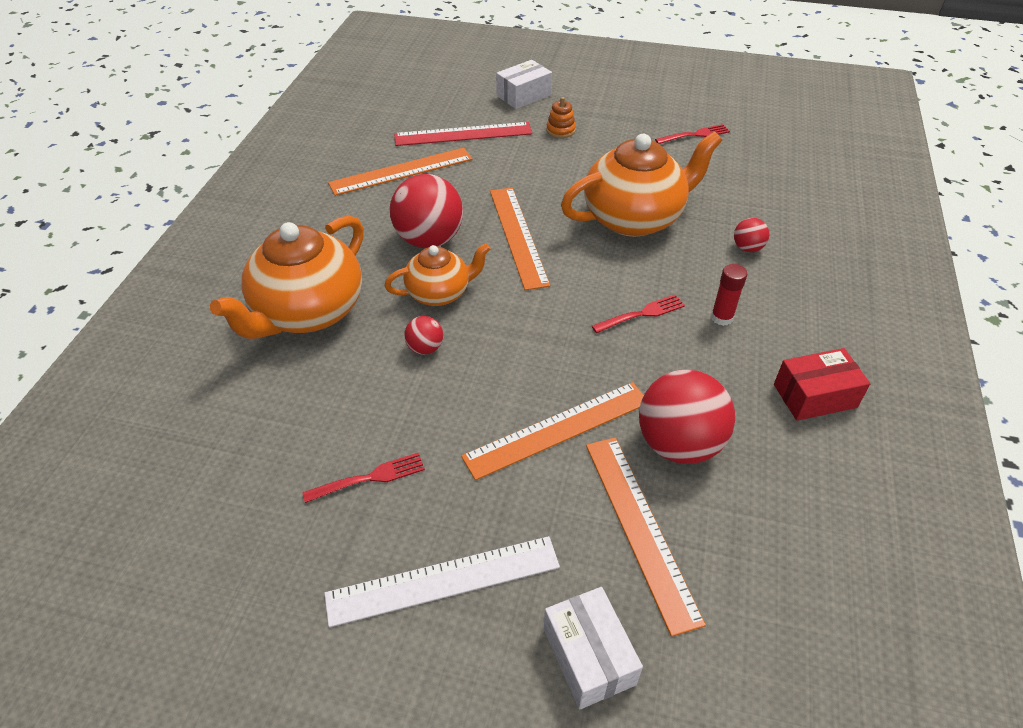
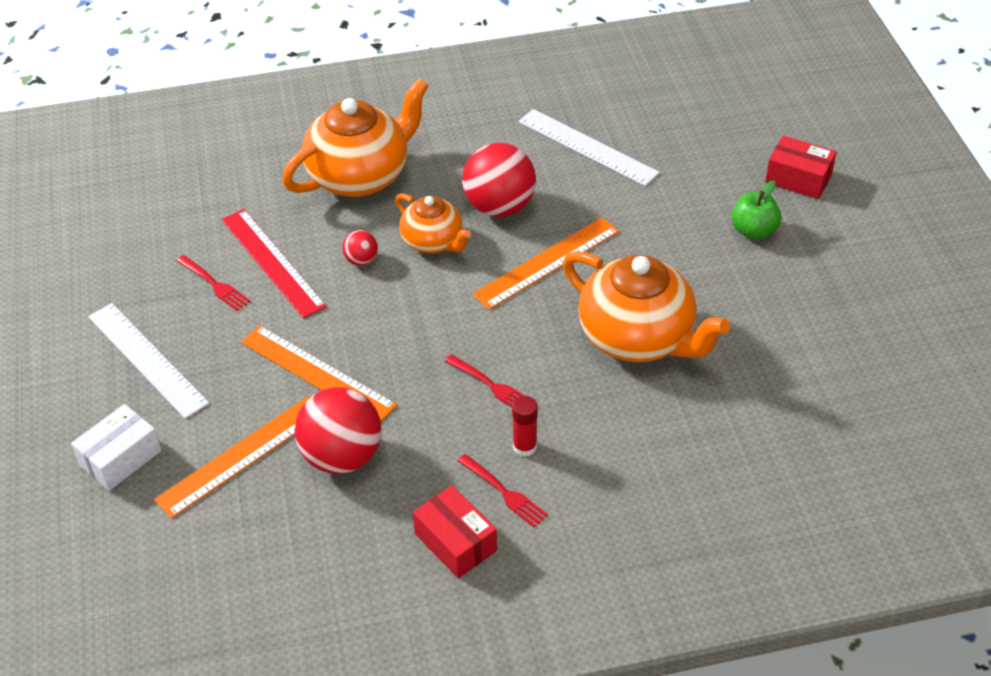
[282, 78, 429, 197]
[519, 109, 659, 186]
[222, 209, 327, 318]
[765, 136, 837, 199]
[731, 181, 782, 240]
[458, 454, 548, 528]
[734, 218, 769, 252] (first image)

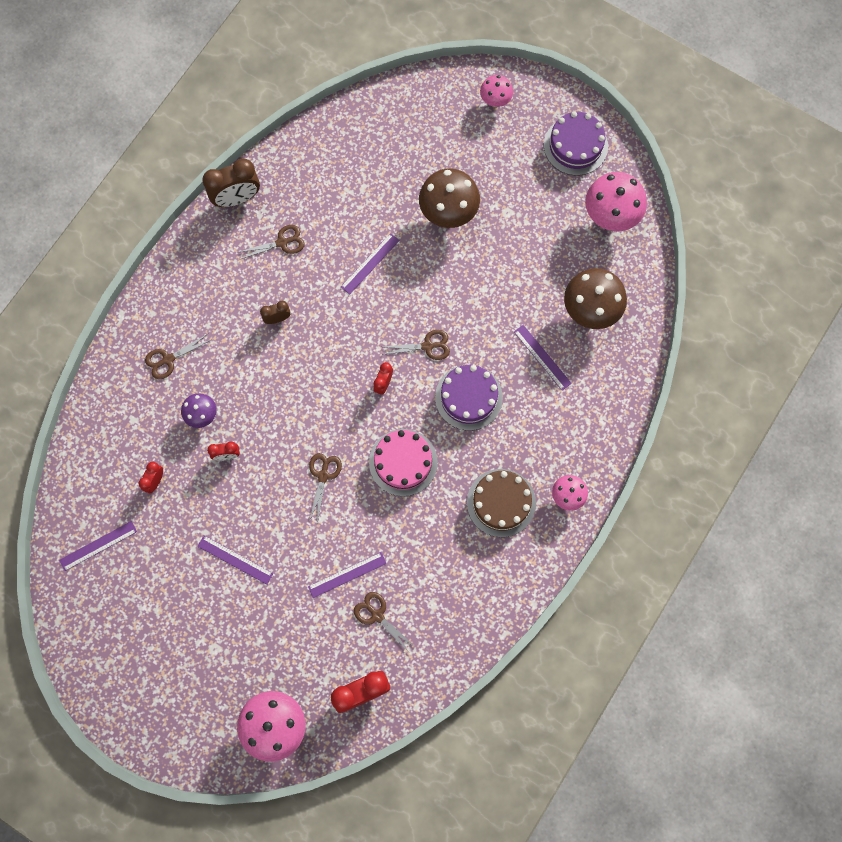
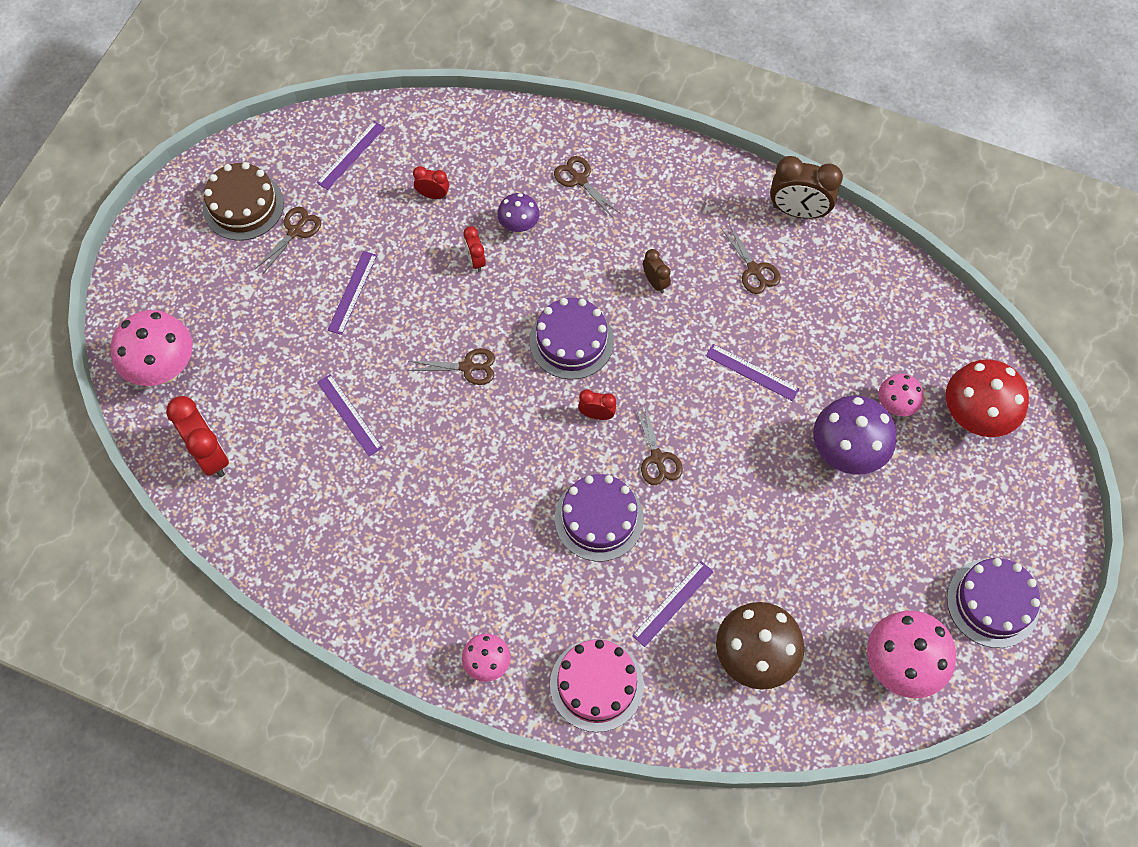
[316, 121, 385, 190]
[770, 156, 843, 219]
[255, 207, 321, 275]
[550, 639, 644, 732]
[813, 396, 896, 474]
[203, 162, 284, 241]
[878, 374, 924, 416]
[530, 298, 614, 380]
[946, 359, 1029, 437]

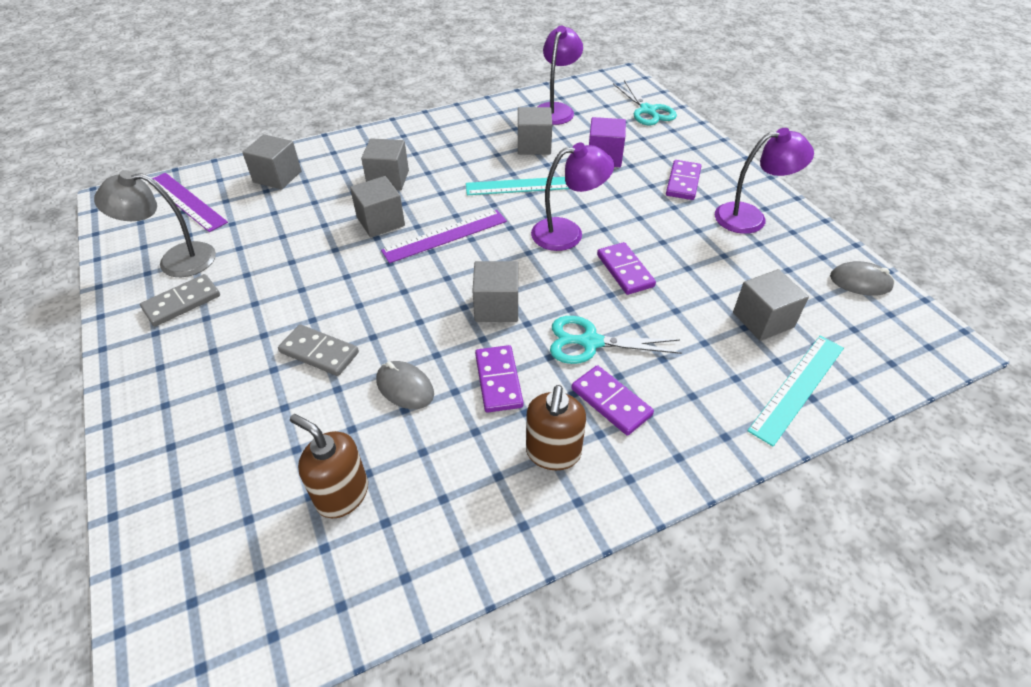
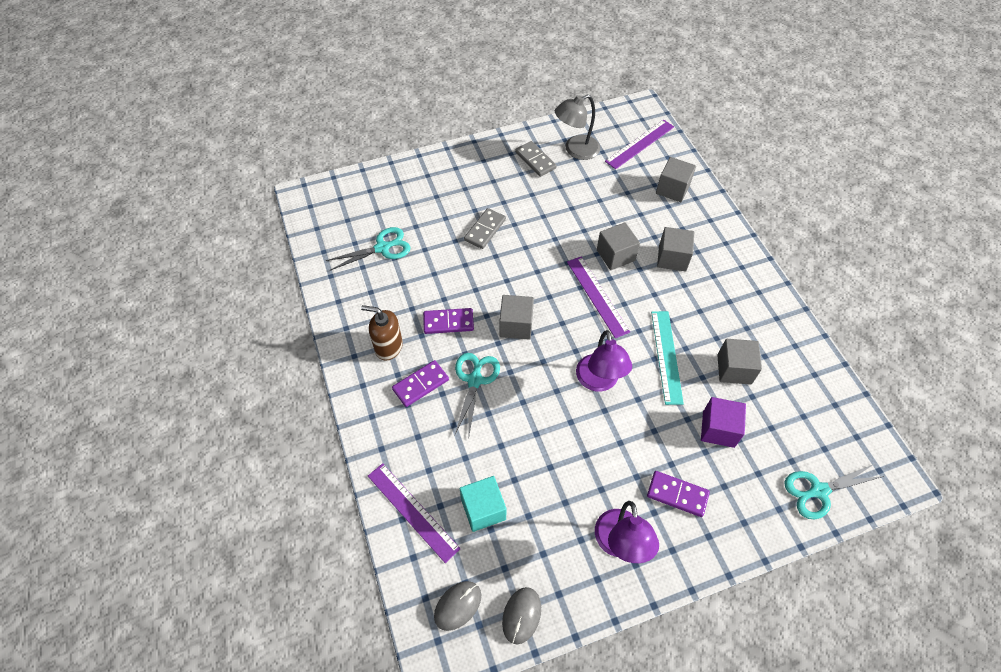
[555, 94, 600, 160]
[326, 227, 410, 271]
[434, 581, 481, 631]
[538, 26, 583, 125] (first image)
[597, 242, 656, 295] (first image)
[460, 476, 507, 532]
[368, 463, 461, 563]

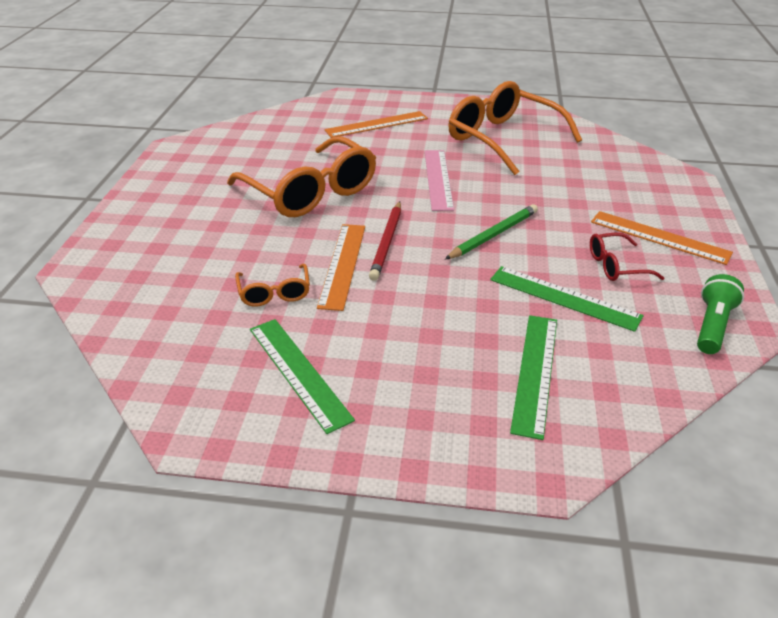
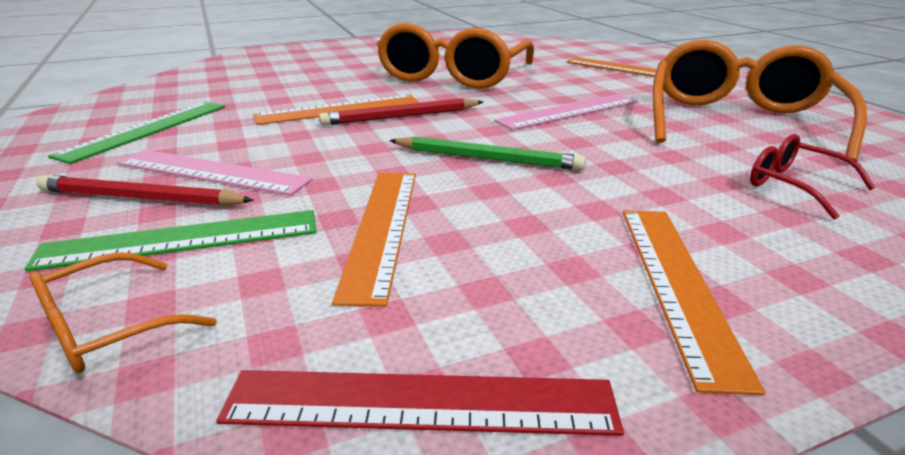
[29, 252, 217, 373]
[332, 173, 416, 307]
[750, 134, 876, 219]
[217, 370, 624, 436]
[36, 175, 254, 206]
[117, 150, 313, 196]

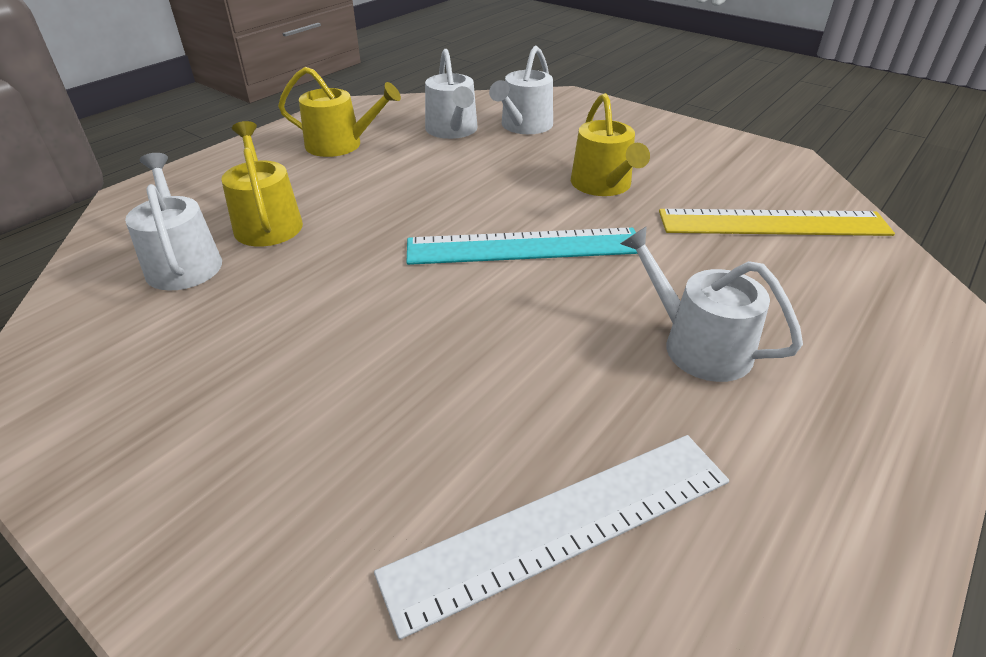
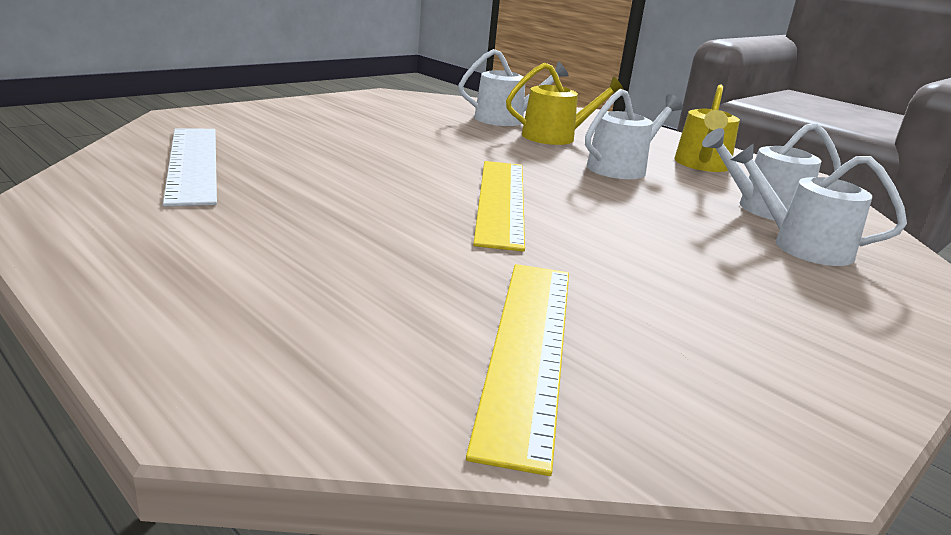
[473, 161, 525, 252]
[571, 93, 650, 196] (first image)
[585, 89, 683, 179]

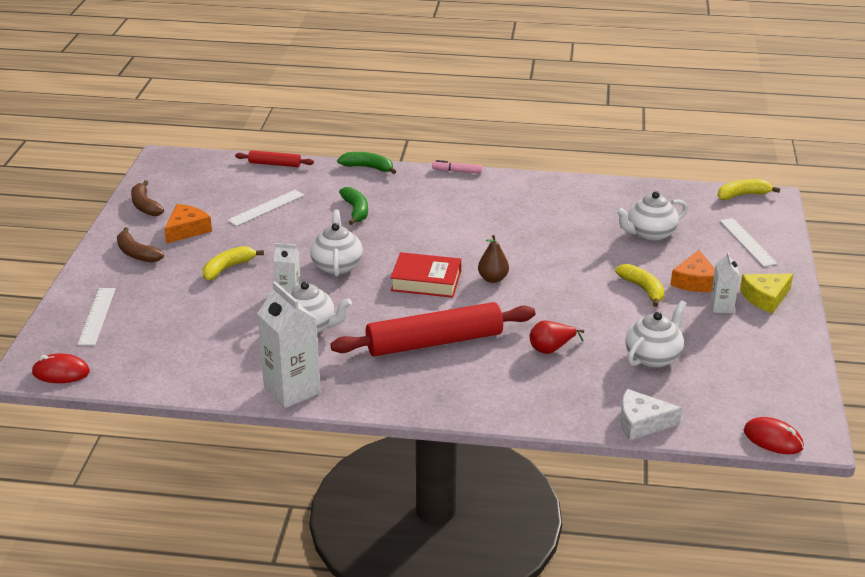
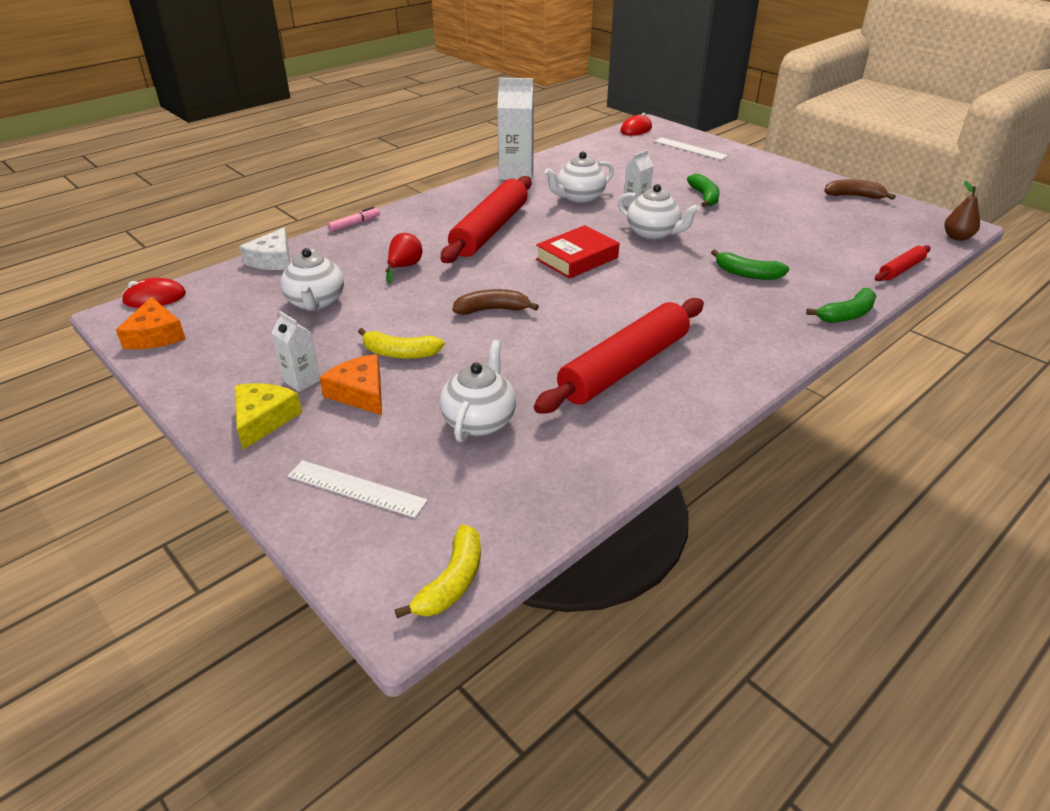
[453, 289, 539, 315]
[116, 297, 186, 349]
[687, 174, 719, 207]
[227, 190, 304, 226] (first image)
[328, 206, 380, 232]
[944, 181, 980, 241]
[239, 228, 290, 270]
[534, 298, 704, 414]

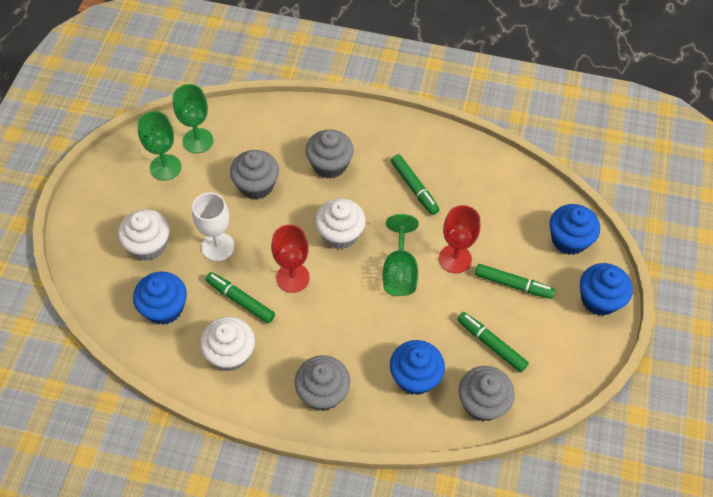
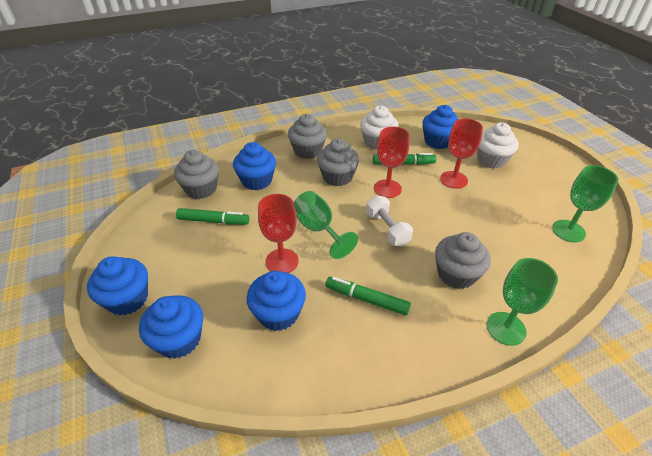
[486, 258, 558, 346]
[440, 118, 483, 189]
[317, 138, 359, 186]
[366, 195, 413, 246]
[475, 264, 555, 299] (first image)
[247, 271, 306, 331]

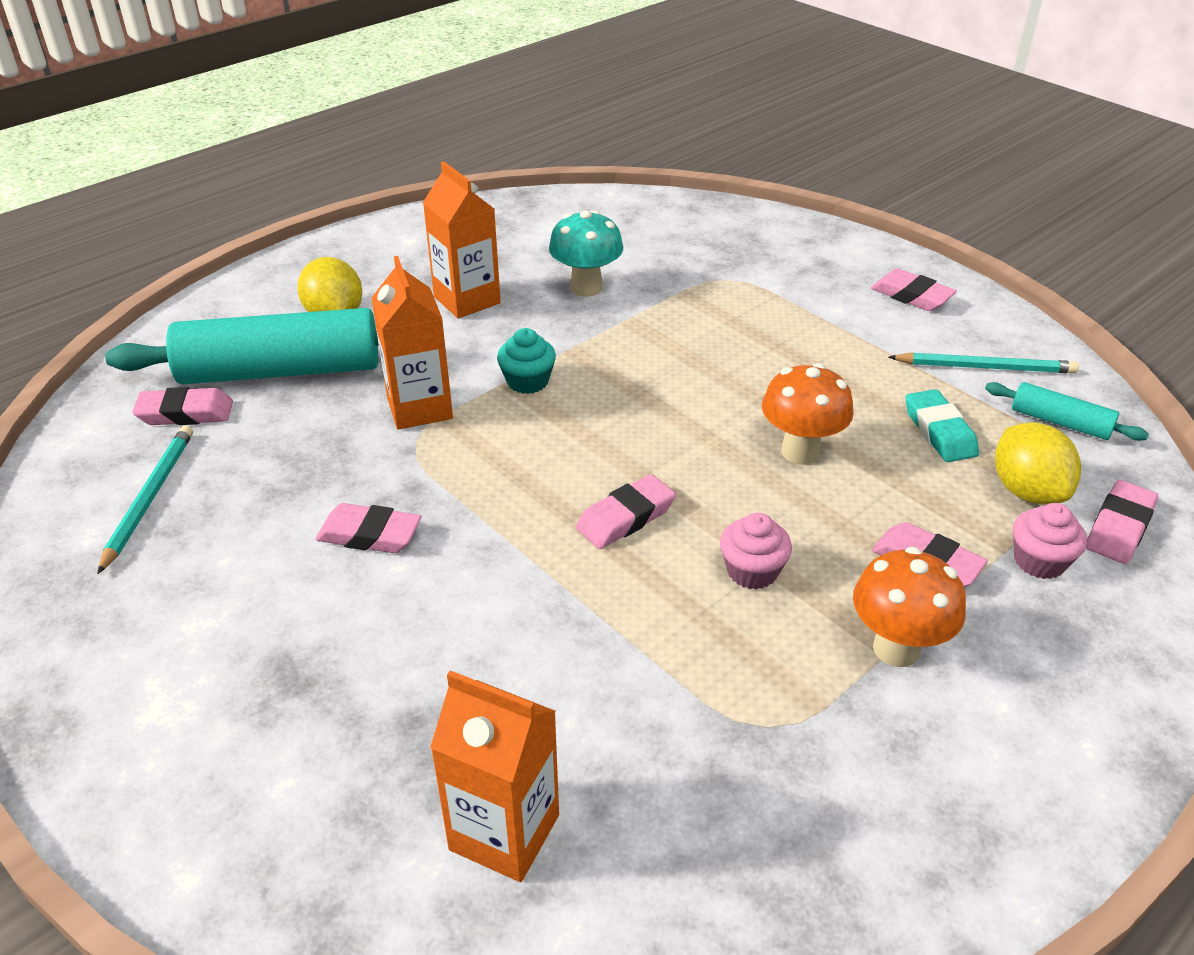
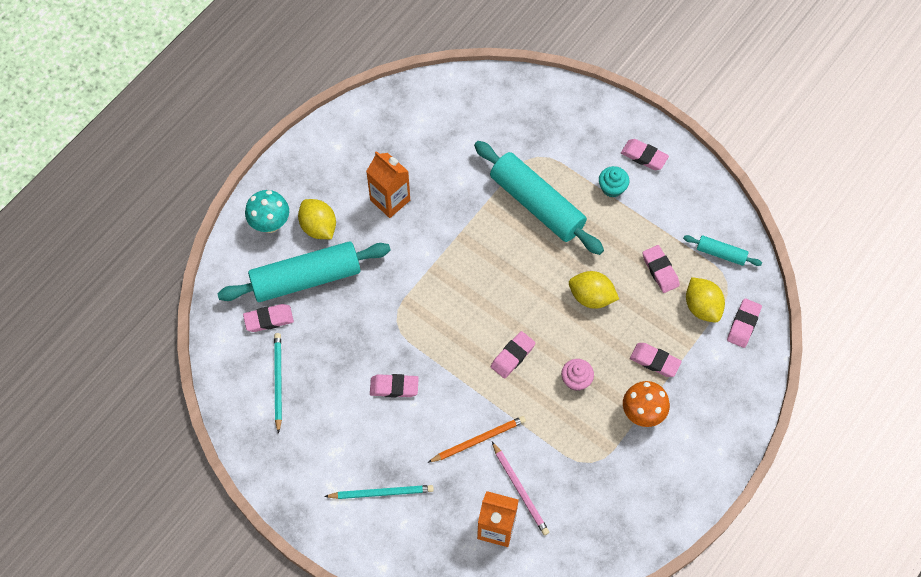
[371, 256, 453, 430] (first image)
[599, 166, 630, 198]
[245, 190, 289, 233]
[569, 271, 619, 309]
[324, 485, 434, 499]
[642, 245, 680, 293]
[1013, 503, 1087, 579] (first image)
[427, 416, 526, 463]
[474, 141, 604, 255]
[492, 442, 549, 536]

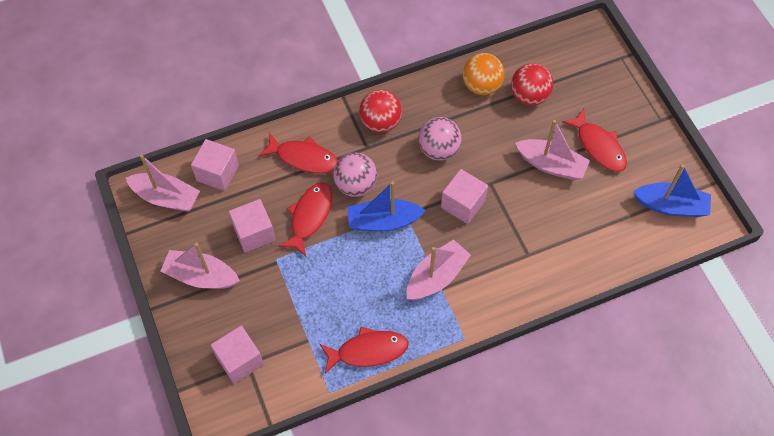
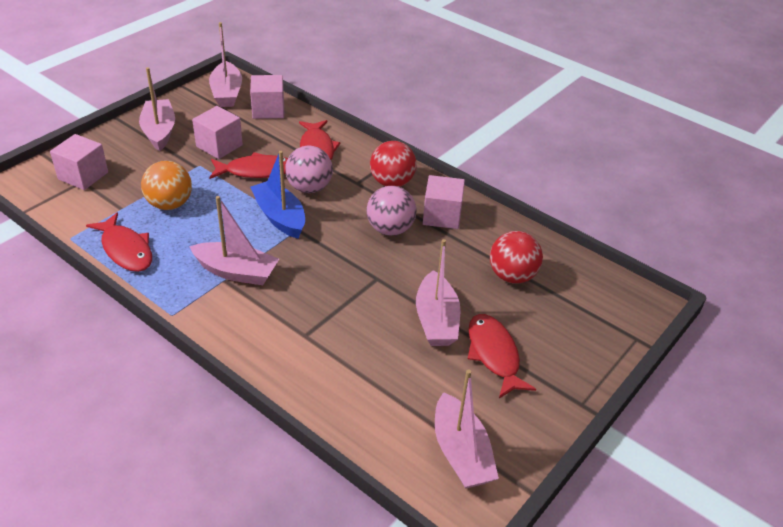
[423, 175, 465, 229]
[141, 161, 192, 210]
[468, 314, 536, 398]
[435, 370, 499, 489]

